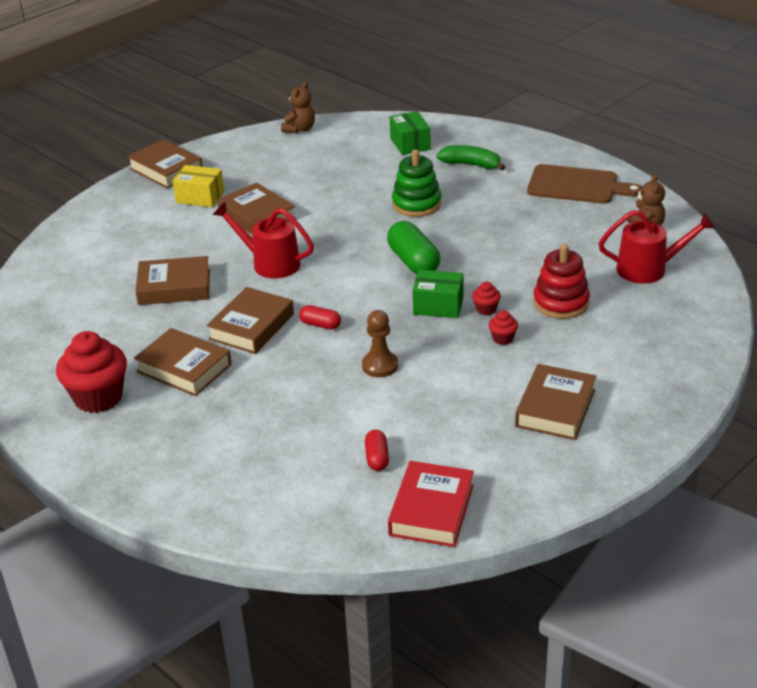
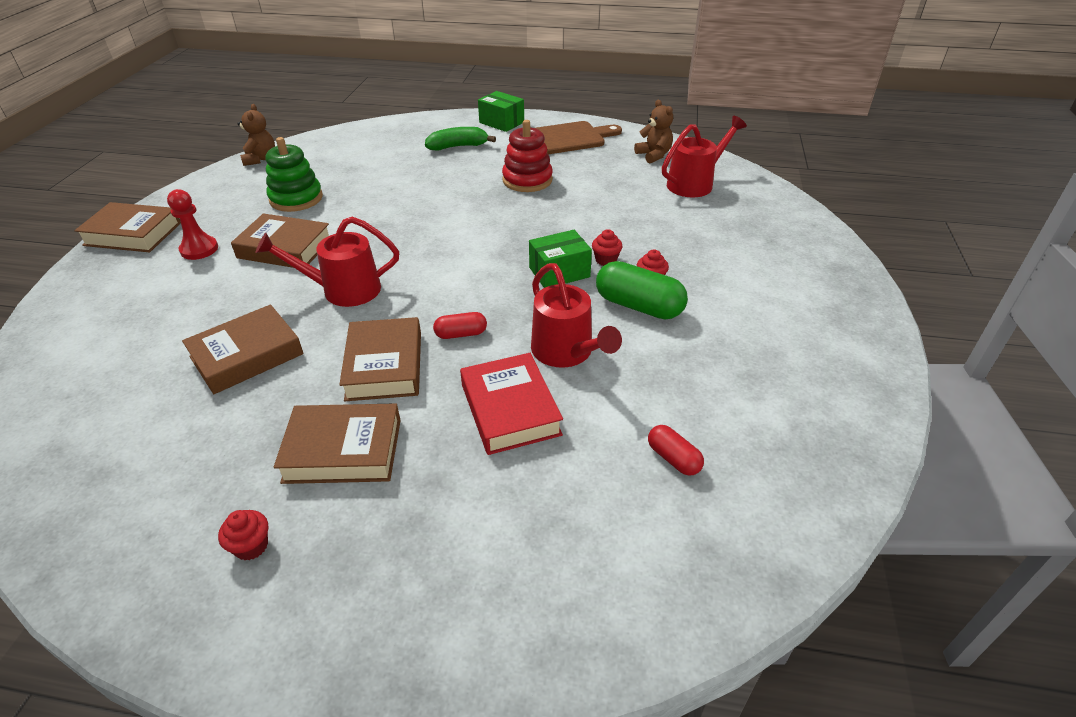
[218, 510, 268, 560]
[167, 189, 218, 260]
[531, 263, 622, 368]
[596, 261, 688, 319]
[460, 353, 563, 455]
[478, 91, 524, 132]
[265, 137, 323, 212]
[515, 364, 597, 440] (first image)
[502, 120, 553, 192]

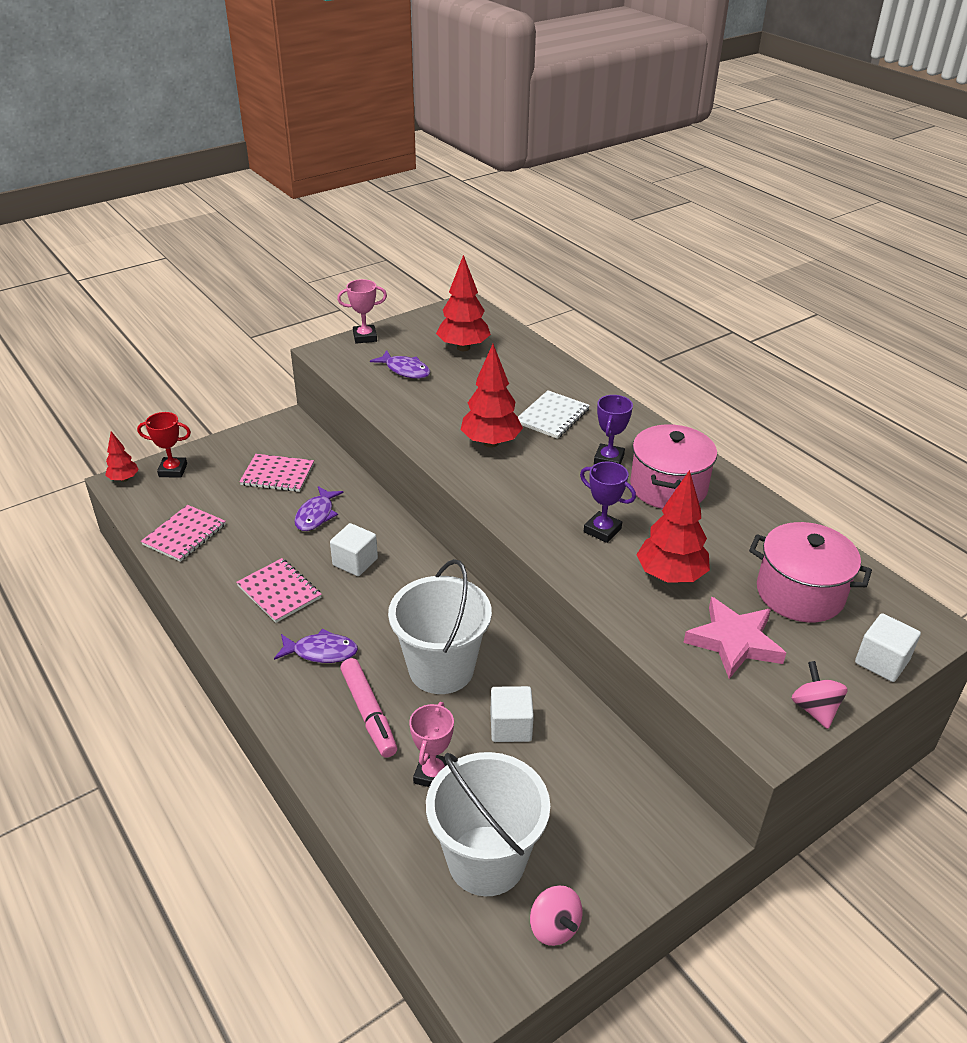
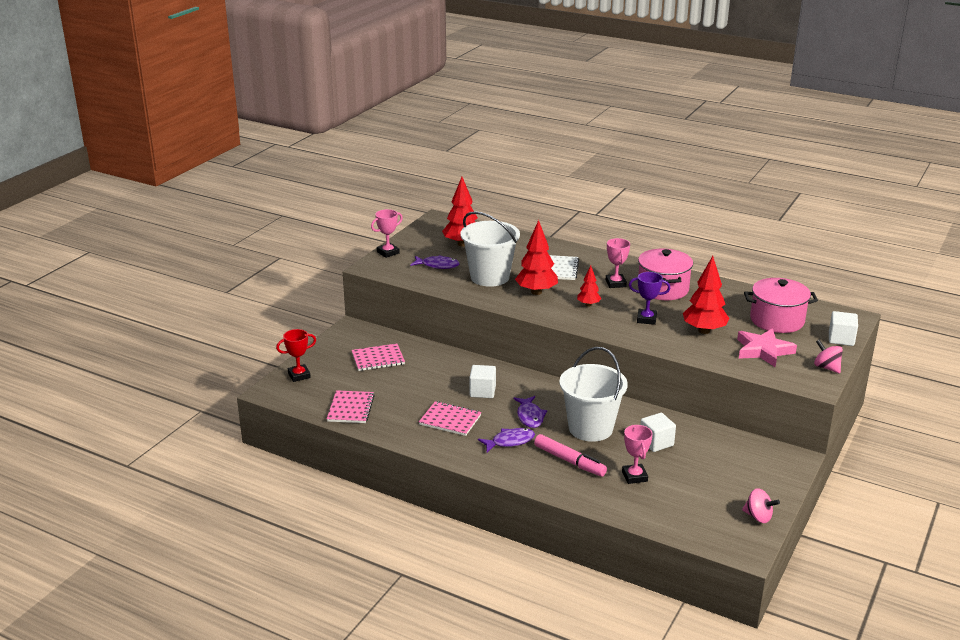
[577, 265, 602, 307]
[514, 396, 547, 428]
[460, 211, 520, 287]
[606, 238, 630, 288]

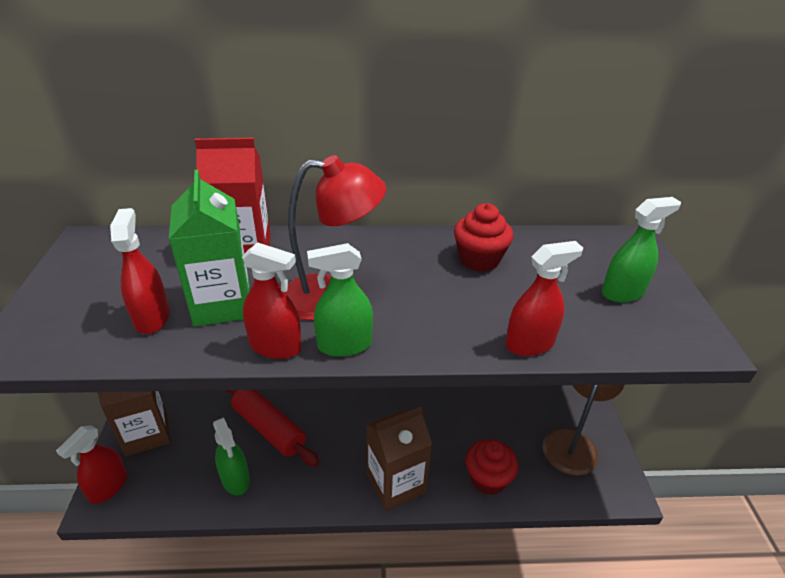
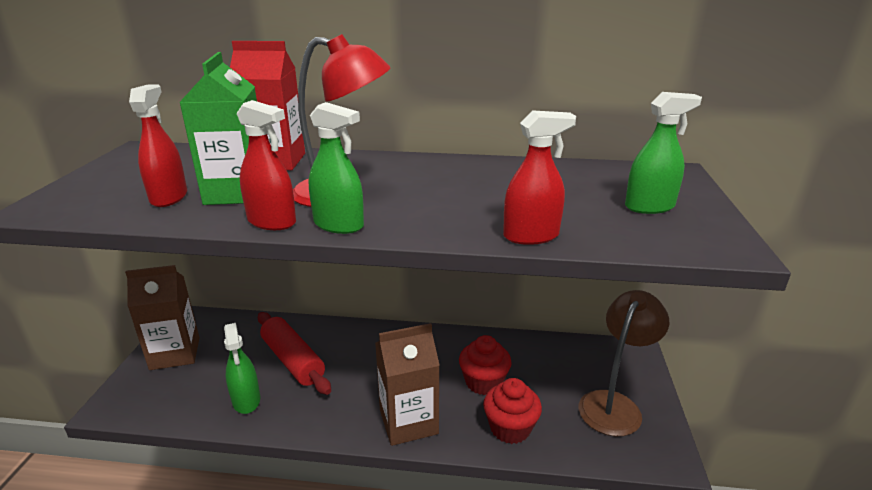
[56, 425, 127, 504] (first image)
[309, 102, 364, 234]
[459, 335, 512, 395]

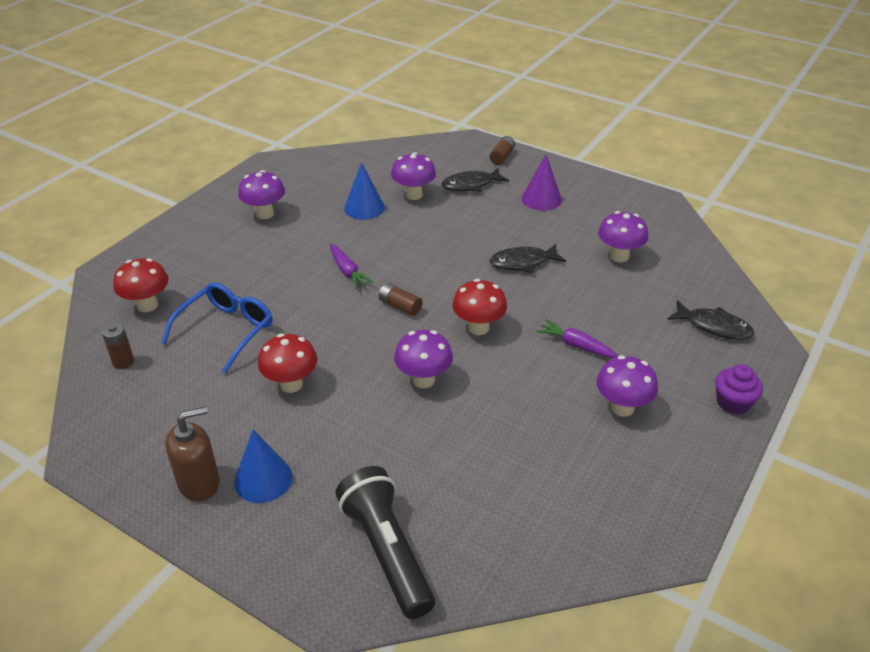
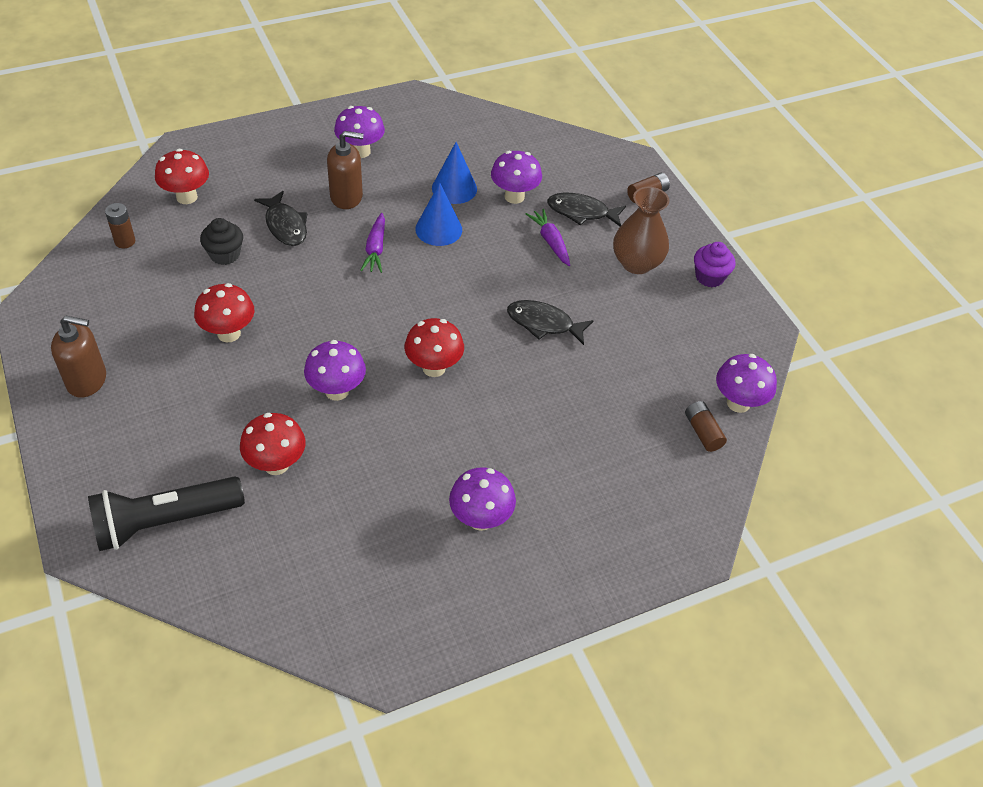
[200, 218, 243, 265]
[415, 183, 462, 246]
[88, 476, 245, 551]
[685, 401, 727, 452]
[613, 187, 669, 274]
[526, 209, 570, 266]
[716, 354, 777, 413]
[254, 191, 308, 246]
[694, 242, 735, 287]
[240, 413, 306, 475]
[327, 131, 364, 209]

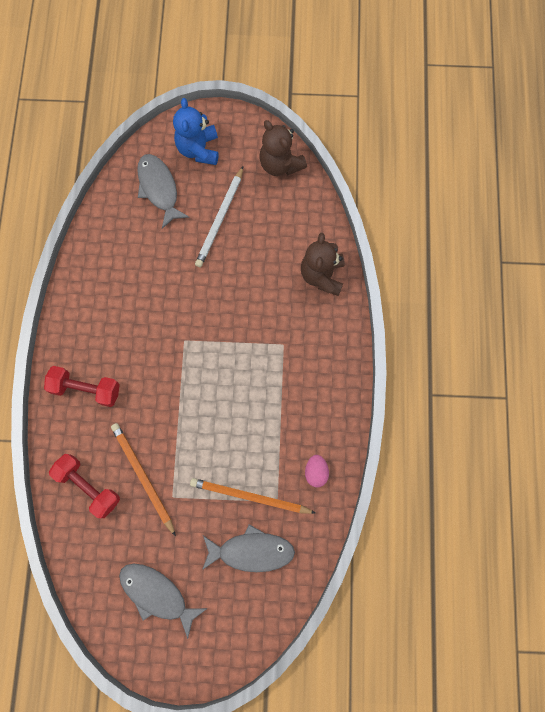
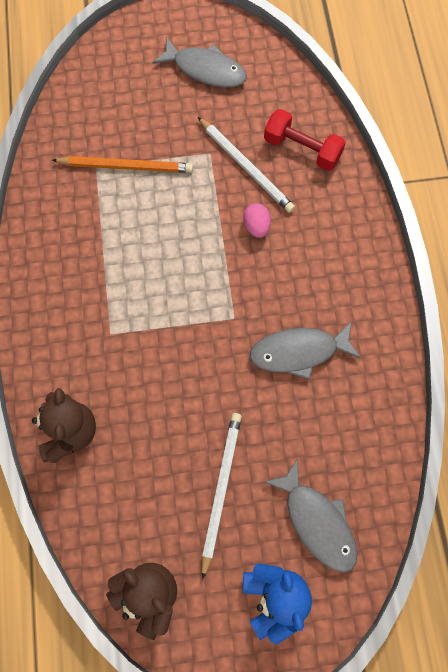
[44, 366, 120, 407] (first image)
[198, 117, 295, 213]
[249, 321, 361, 380]
[243, 203, 271, 238]

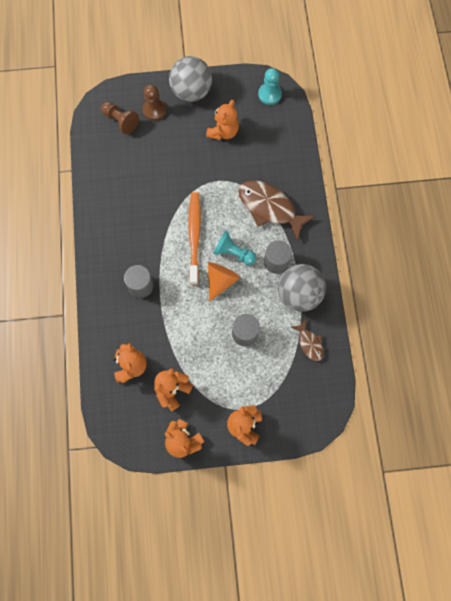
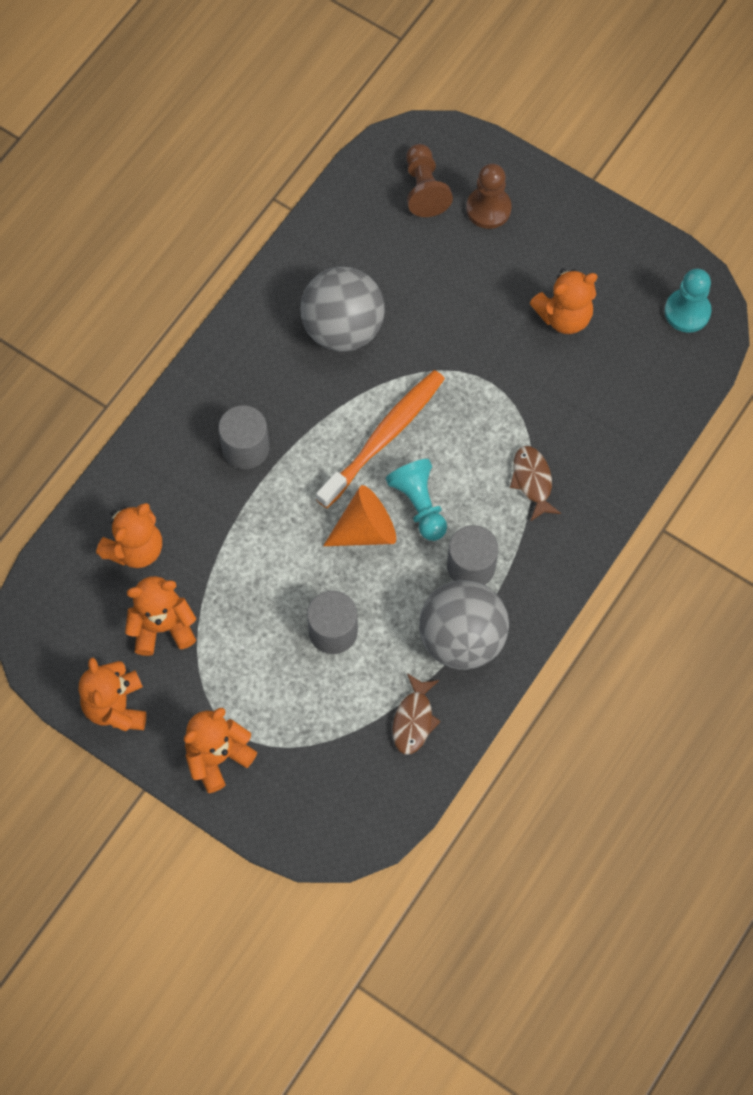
[300, 266, 385, 352]
[510, 446, 561, 521]

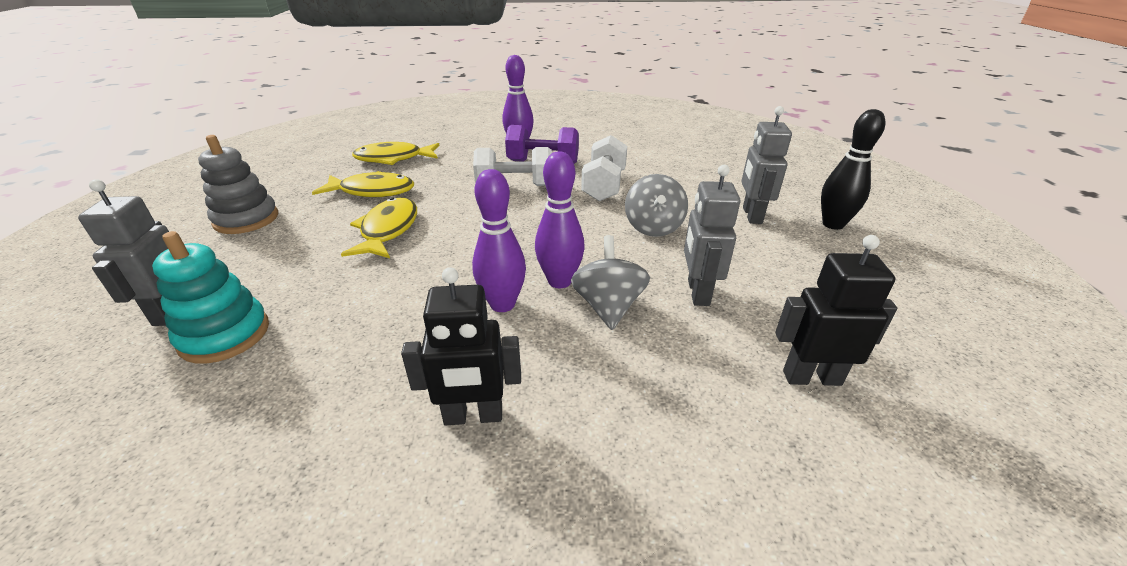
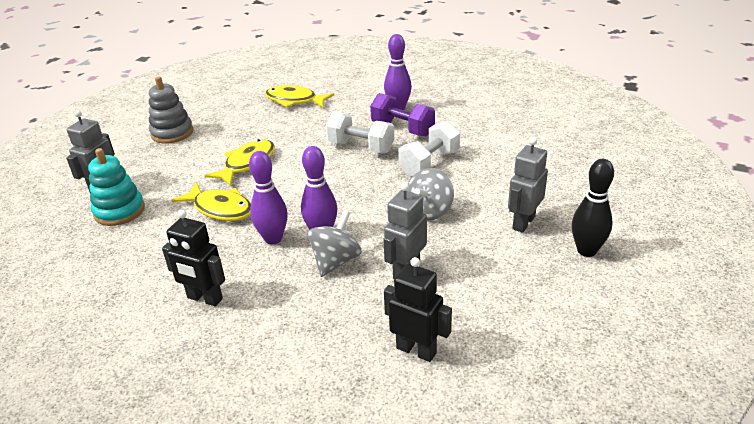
[171, 182, 251, 221]

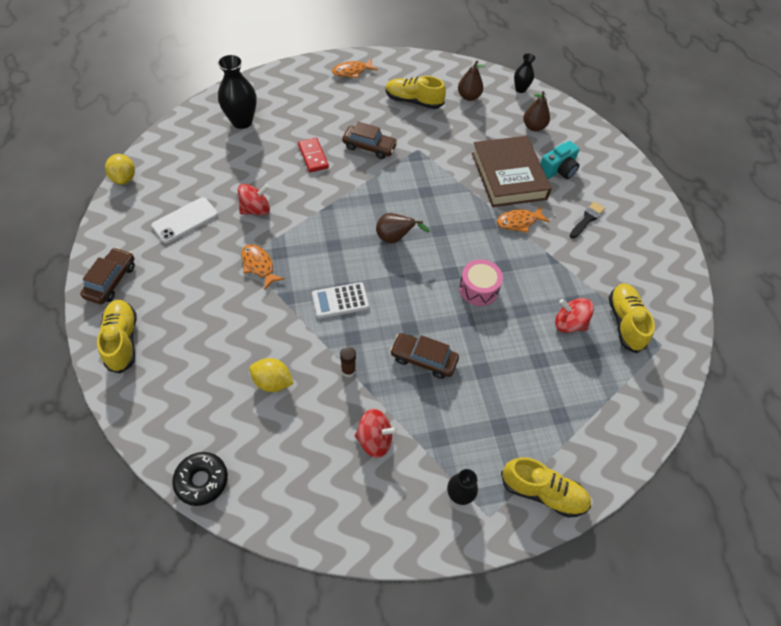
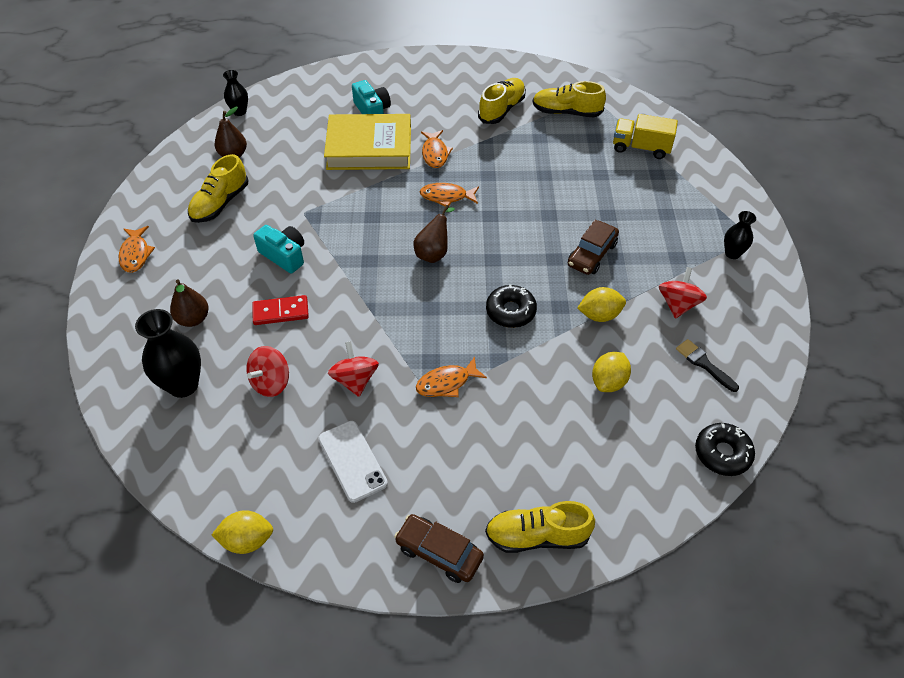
[486, 285, 537, 328]
[577, 287, 626, 322]
[253, 225, 304, 273]
[459, 259, 503, 306] (first image)
[324, 114, 411, 170]
[478, 78, 526, 124]
[170, 280, 209, 327]
[246, 346, 289, 397]
[676, 339, 739, 392]
[420, 183, 479, 206]
[613, 114, 678, 159]

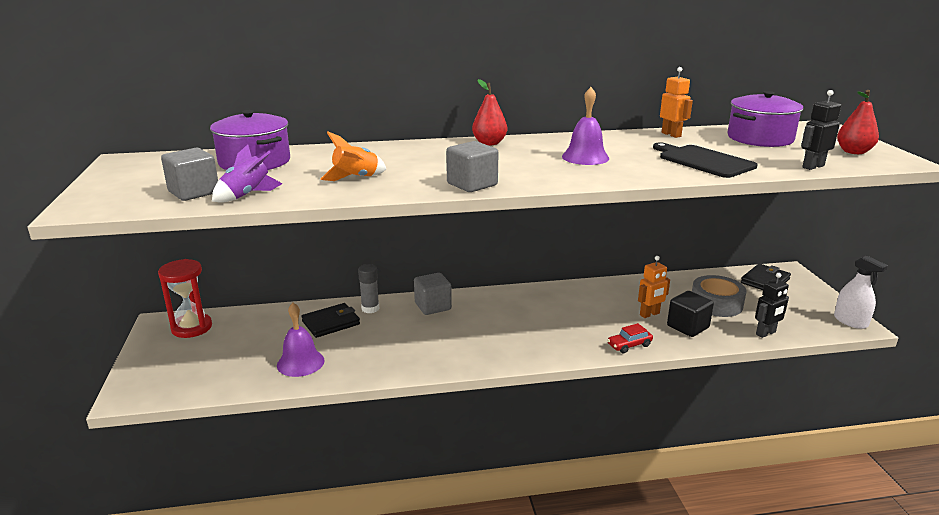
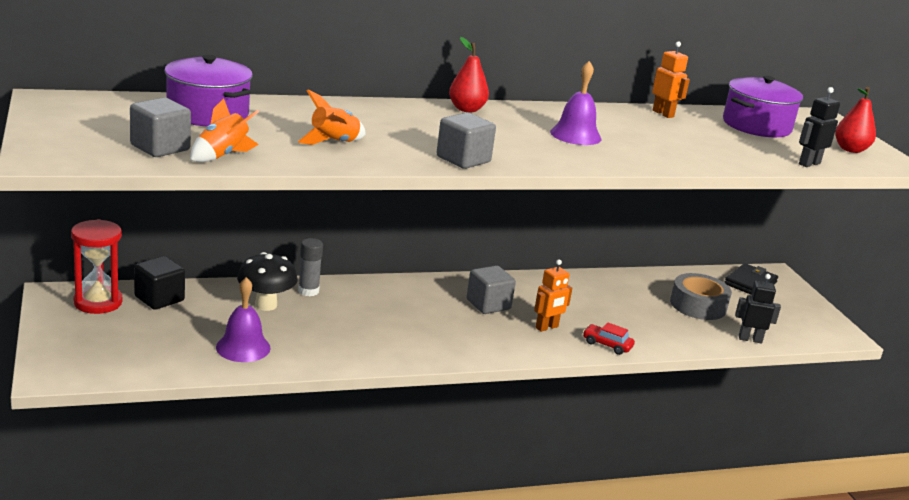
[190, 99, 259, 162]
[237, 252, 298, 311]
[466, 265, 516, 314]
[583, 322, 635, 355]
[534, 259, 572, 332]
[653, 142, 758, 178] (first image)
[134, 256, 185, 310]
[735, 274, 781, 343]
[834, 255, 888, 329] (first image)

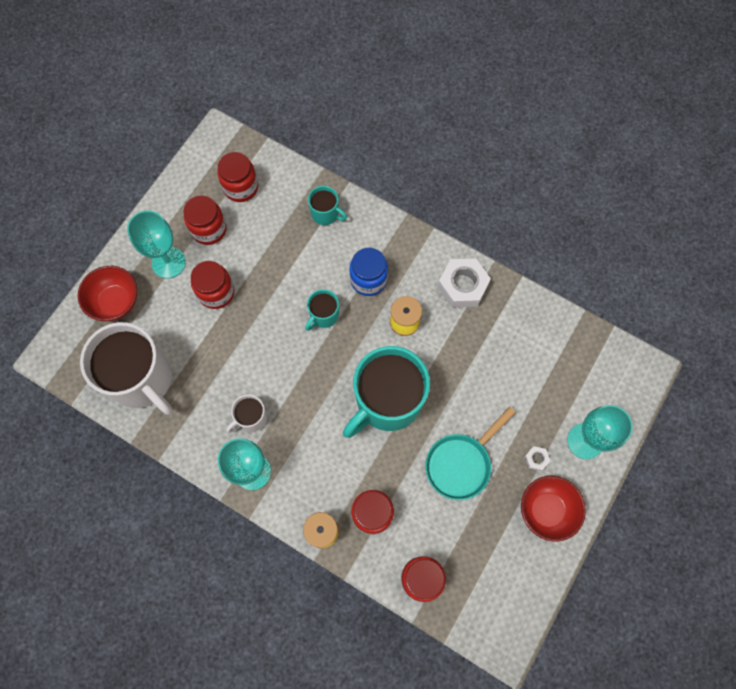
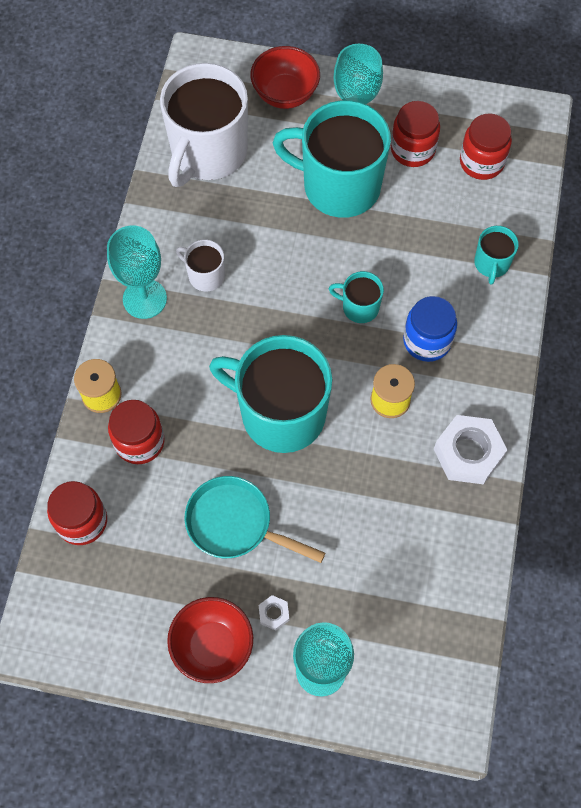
[272, 100, 391, 218]

